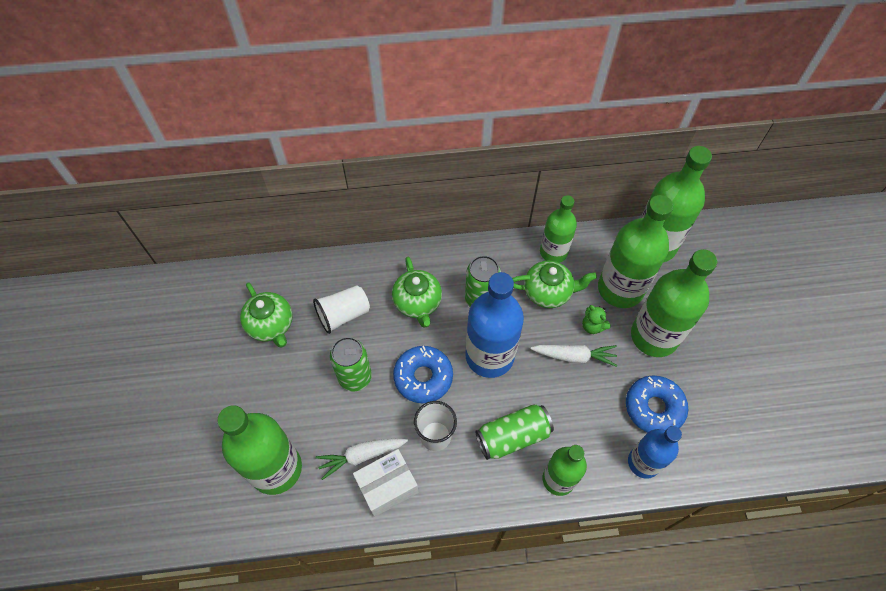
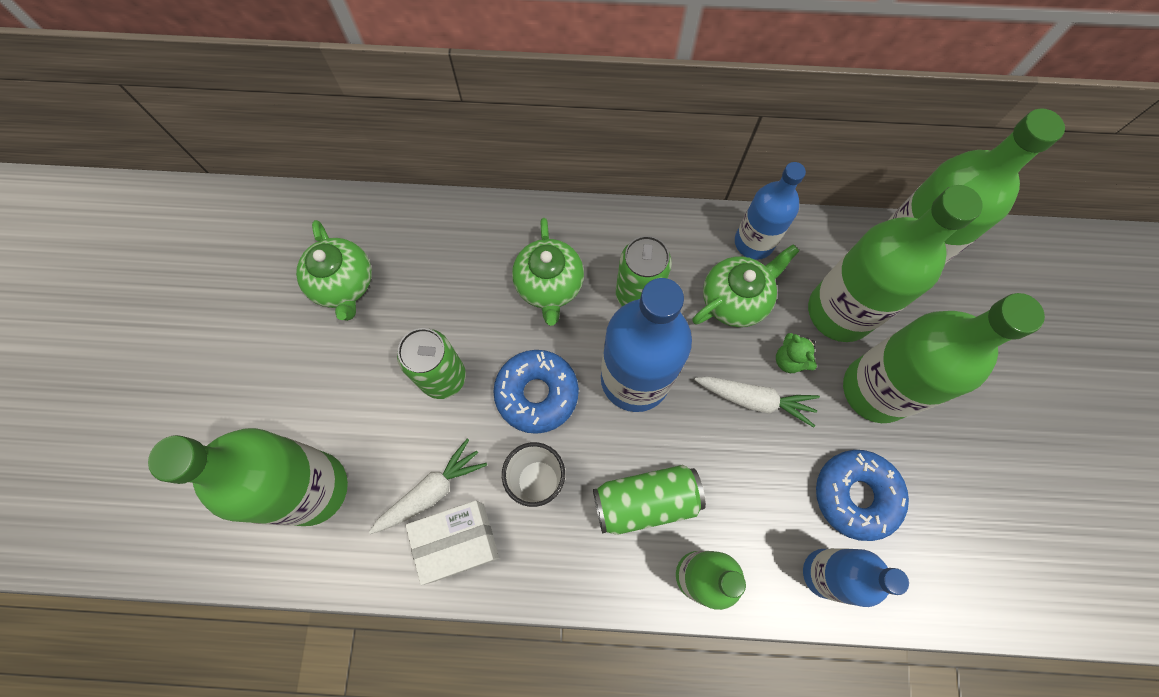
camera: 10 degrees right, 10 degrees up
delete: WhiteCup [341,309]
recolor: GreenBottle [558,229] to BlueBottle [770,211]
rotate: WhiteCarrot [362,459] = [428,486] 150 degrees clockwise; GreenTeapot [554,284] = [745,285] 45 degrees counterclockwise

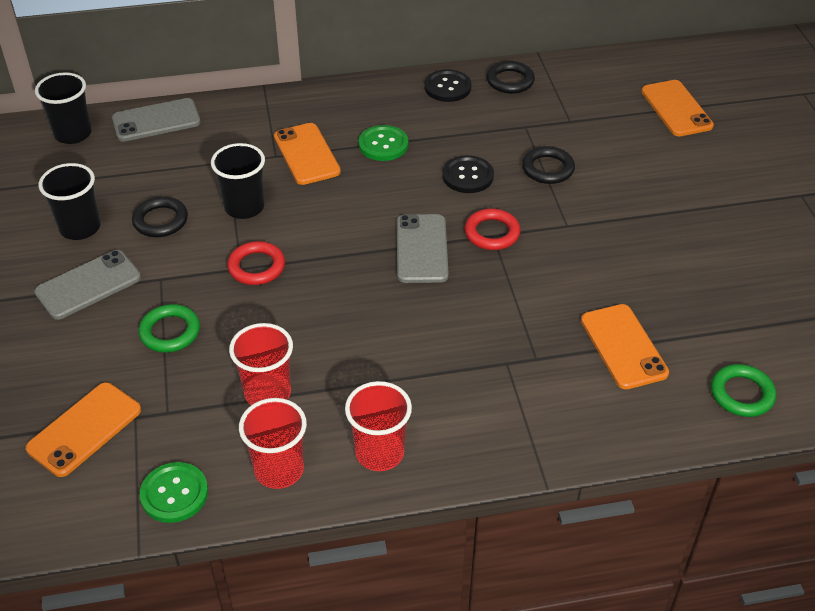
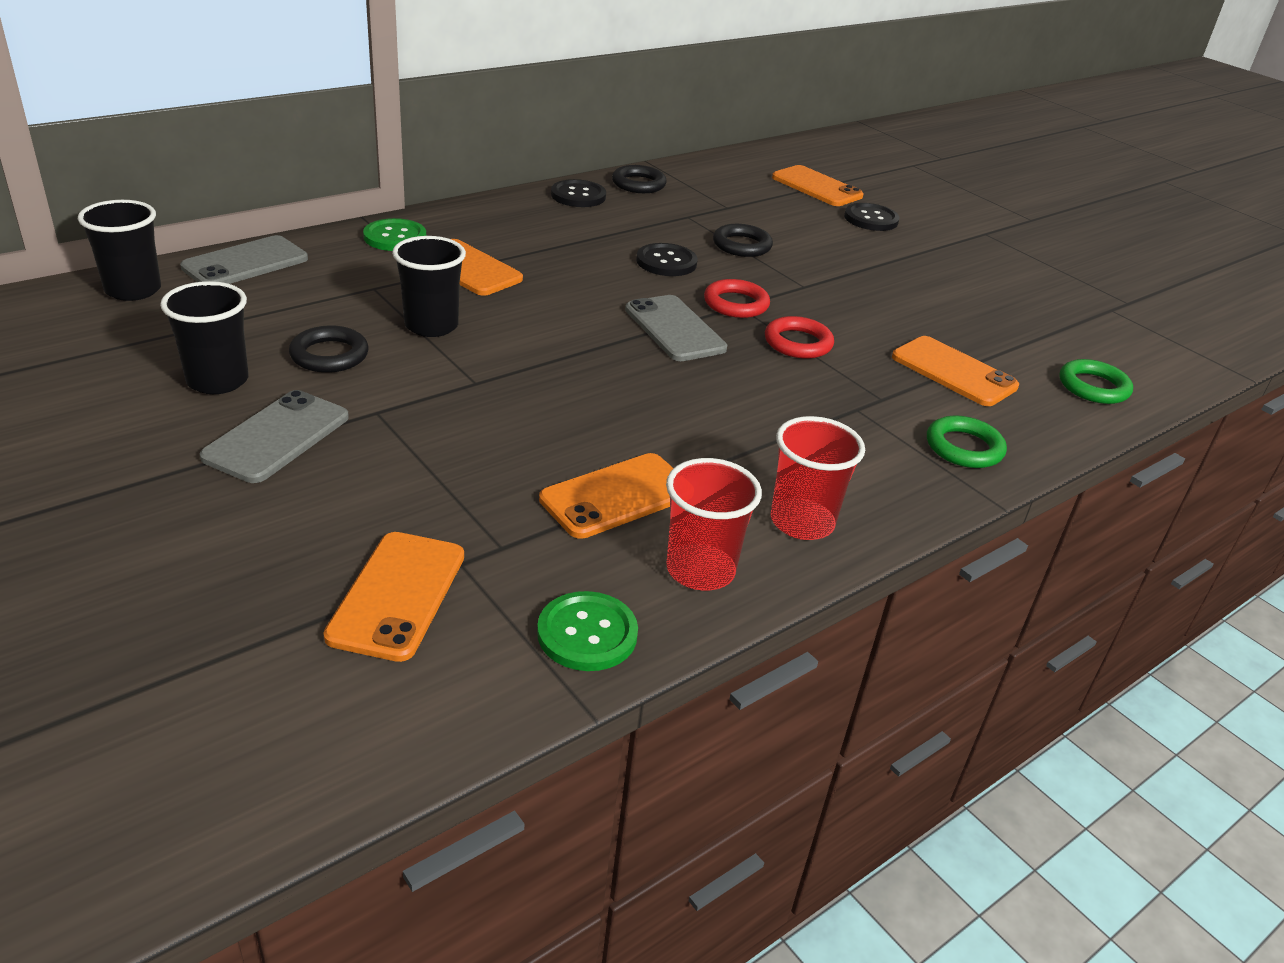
camera: 30 degrees left, 10 degrees down
insert: BlackButton [872,217]
move: GreenRing [169,328] to [967,442]; RedRing [256,263] to [799,337]; GreenButton [383,143] to [394,234]
replace: RedCup [261,364] to OrangePhone [606,496]

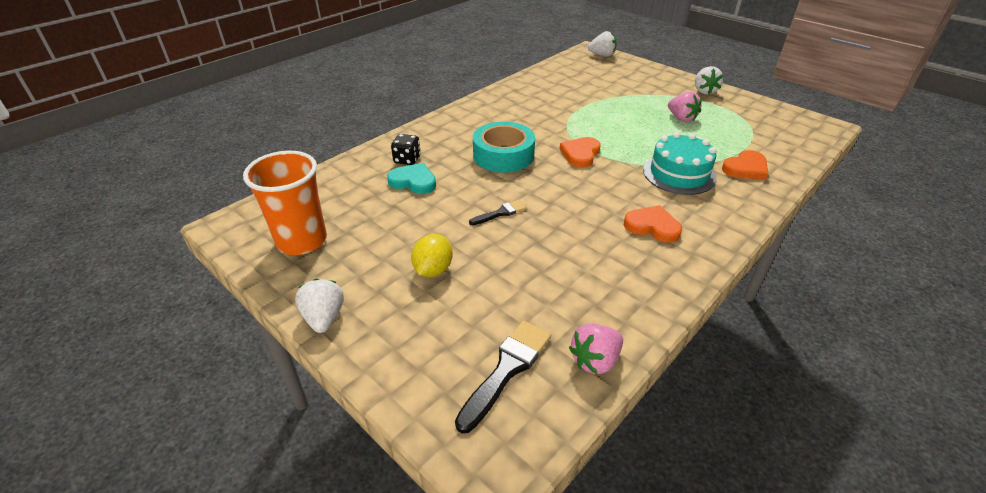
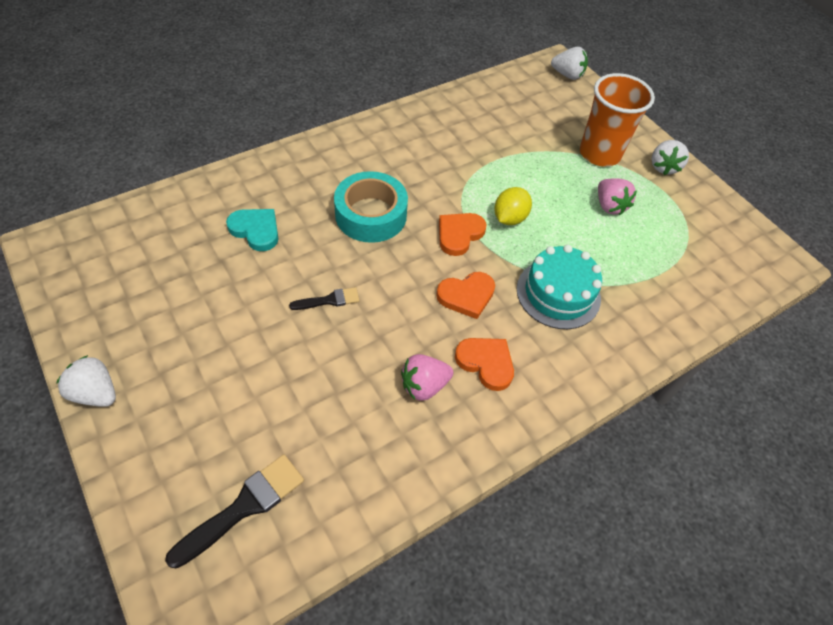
camera: 10 degrees right, 15 degrees up
delete: BlackDice [406,149]
move: OrangeCup [285,203] to [617,120]; YellowLemon [432,255] to [513,206]; PinkStrawberry [596,349] to [427,377]; OrangeHeart [745,165] to [465,295]
rotate: WhiteStrawberry [319,305] = [86,381] 60 degrees counterclockwise

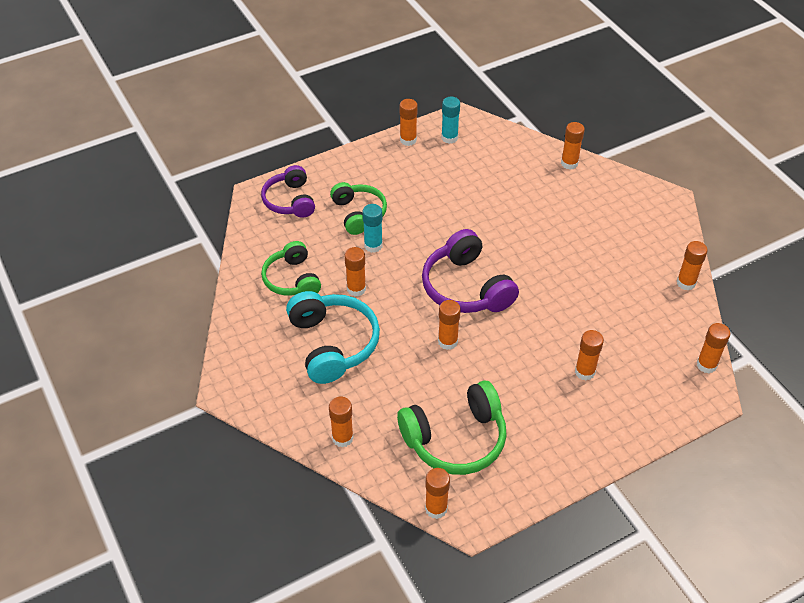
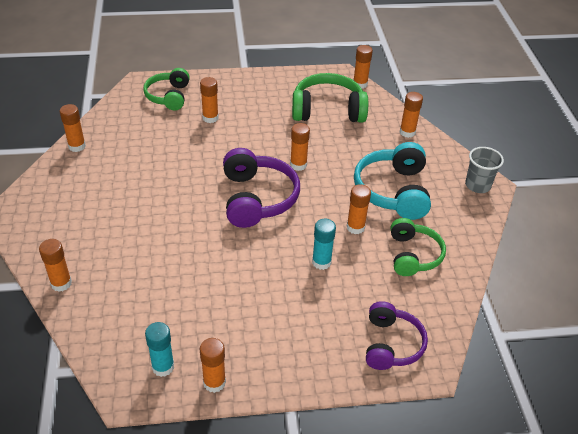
camera: 160 degrees left, 5 degrees down
delete: OrangeGlueStick [713,348]
insert: GreyCup [484,170]
move: GreenHeadphones [358,208] to [166,89]

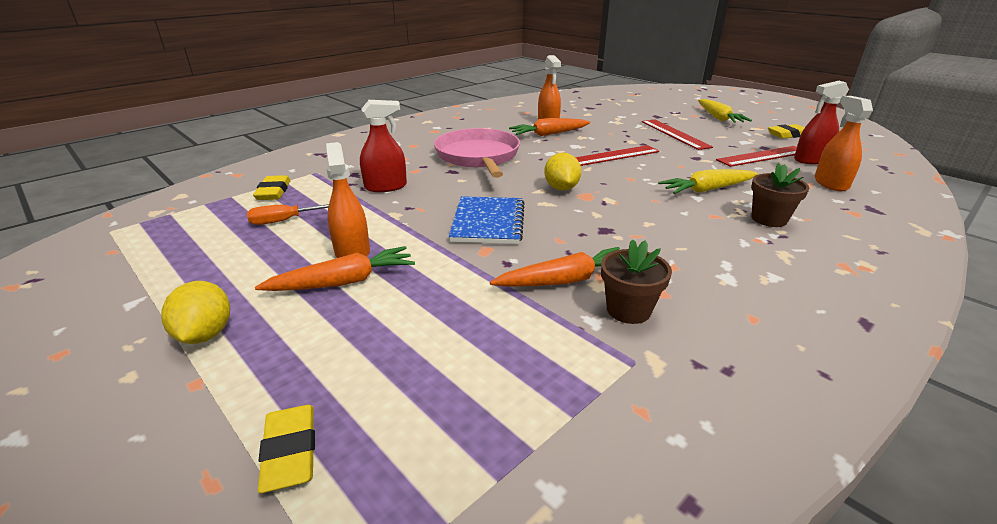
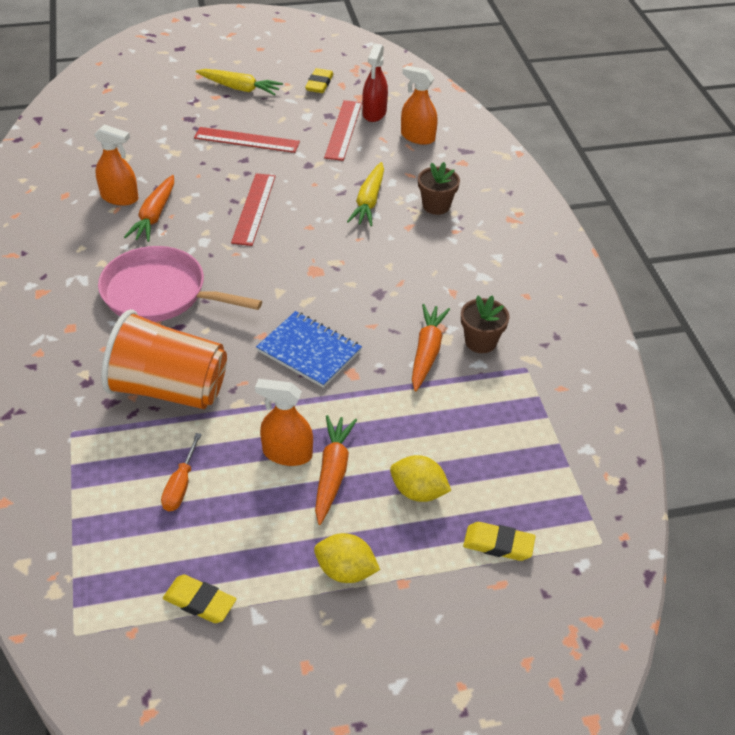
camera: 60 degrees left, 15 degrees up
move: YellowEraser [272,187] to [199,599]; YellowLemon [562,172] to [420,478]
replace: RedSprayBottle [383,146] to OrangeCup [164,359]

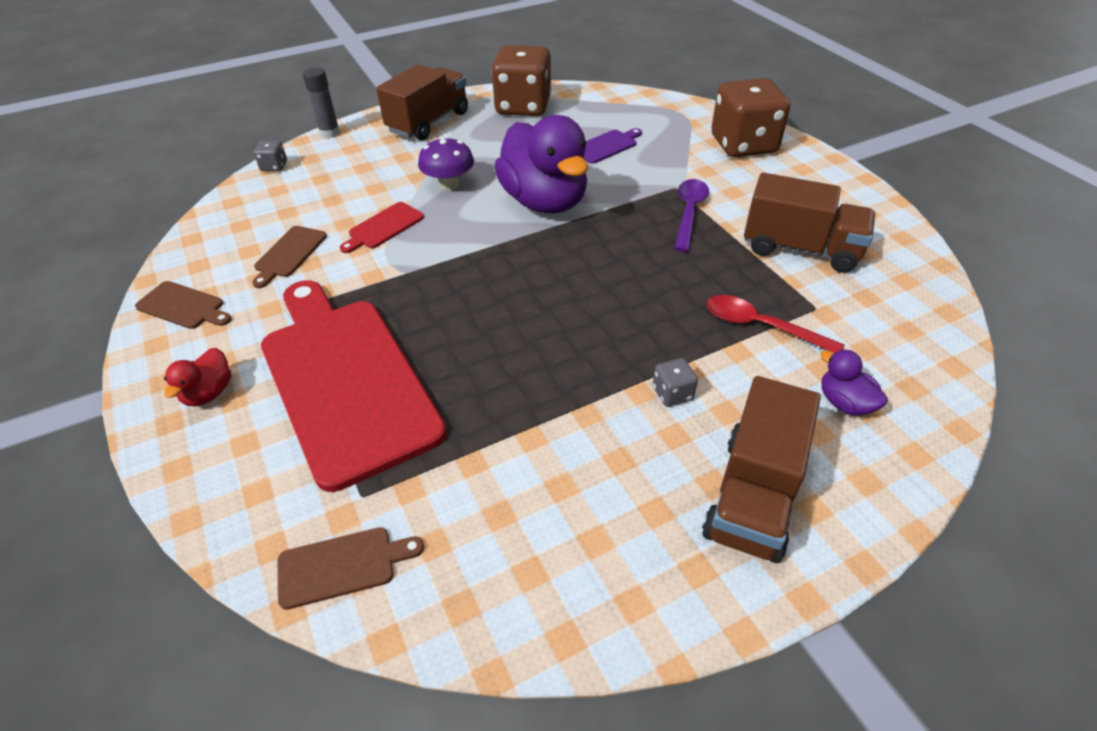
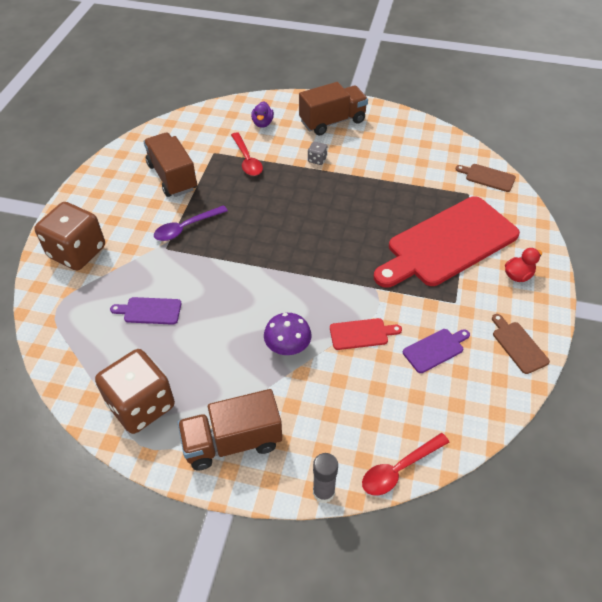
camera: 140 degrees left, 5 degrees up
delete: PurpleDuck [541,164]
replace: GreyDice [270,156] to RedSpoon [405,464]
recolor: BrownCuttingBoard [289,257] to PurpleCuttingBoard [436,351]
rotate: RedCuttingBoard [354,386] = [447,242] 45 degrees clockwise

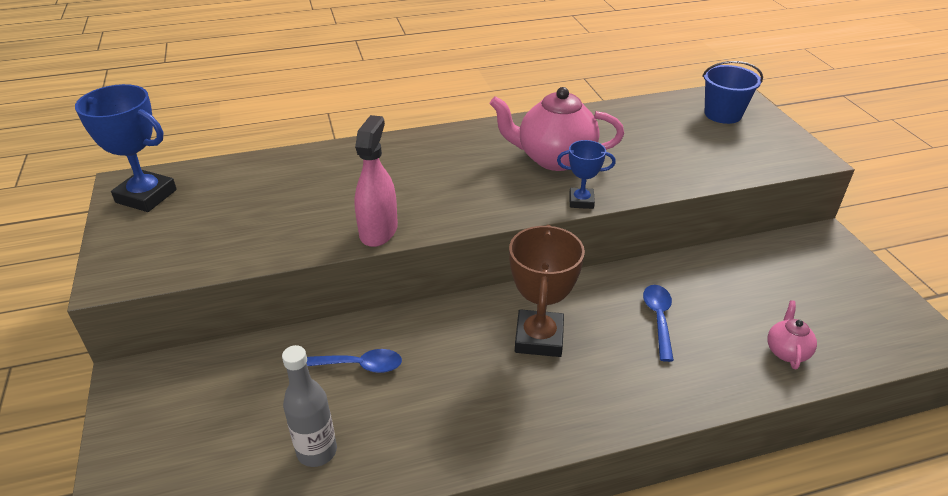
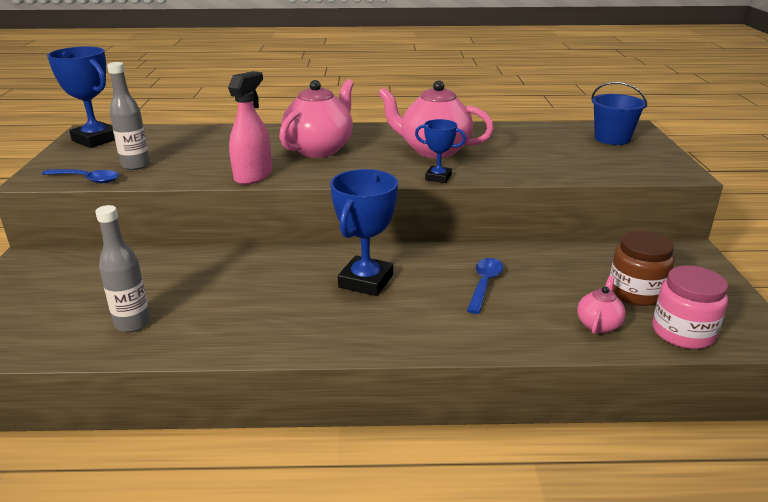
camera: 15 degrees right, 10 degrees down
insert: GreyBottle [128,116]; PinkTeapot [316,118]; BrownJar [642,268]; PinkJar [690,307]
move: BlueSpoon [354,361] to [80,176]
recolor: BrownTrophy [547,291] to BlueTrophy [364,232]

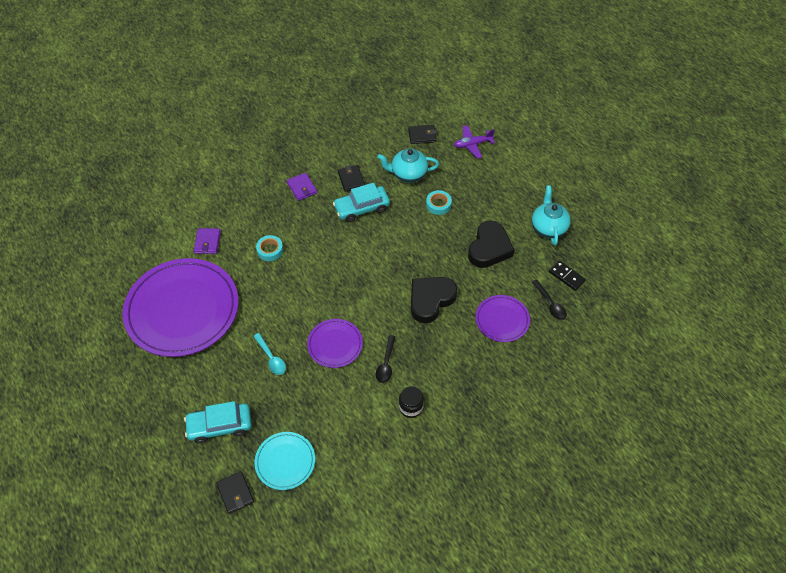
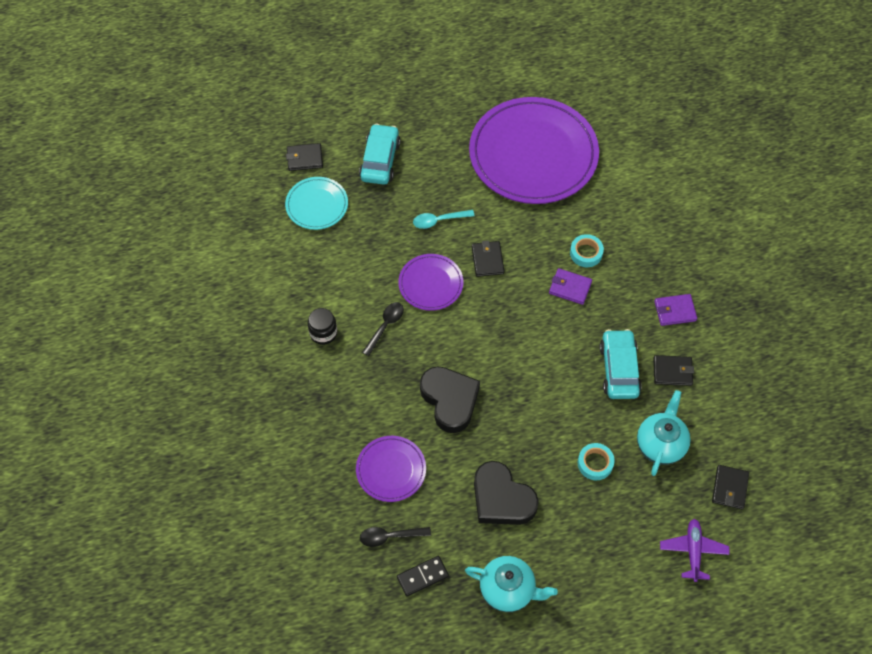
camera: 110 degrees right, 5 degrees up
insert: BlackWallet [488,258]
move: PurpleWallet [207,241] to [570,286]
rotate: BlackSpoon [386,359] = [383,329] 90 degrees clockwise

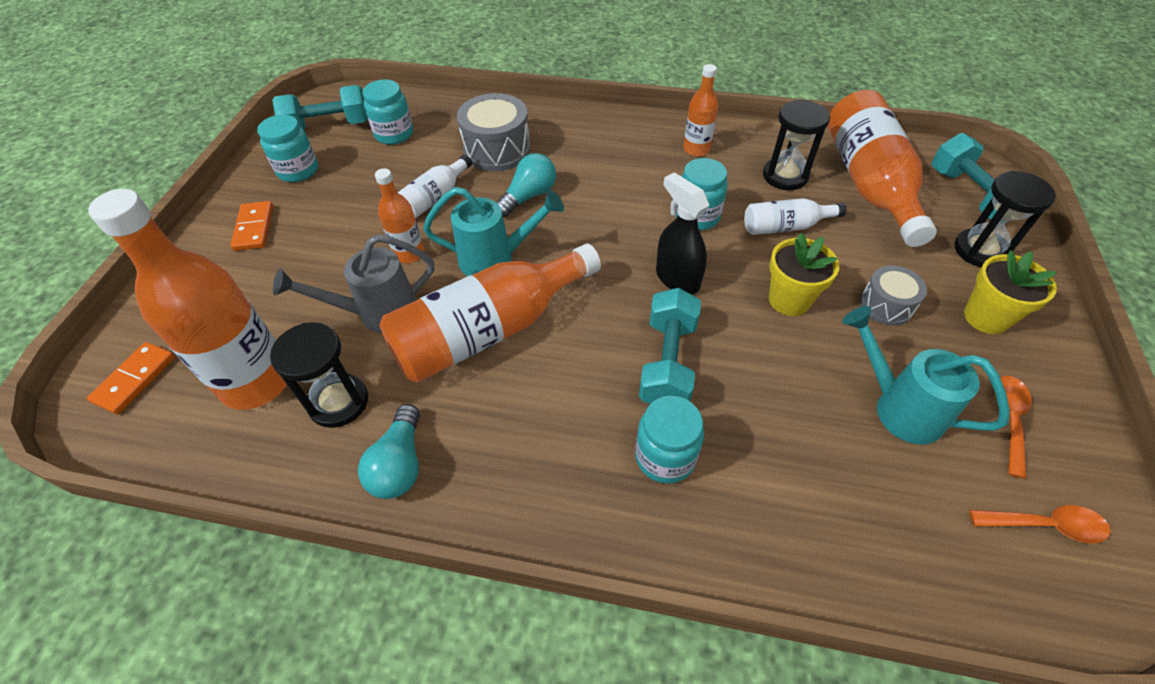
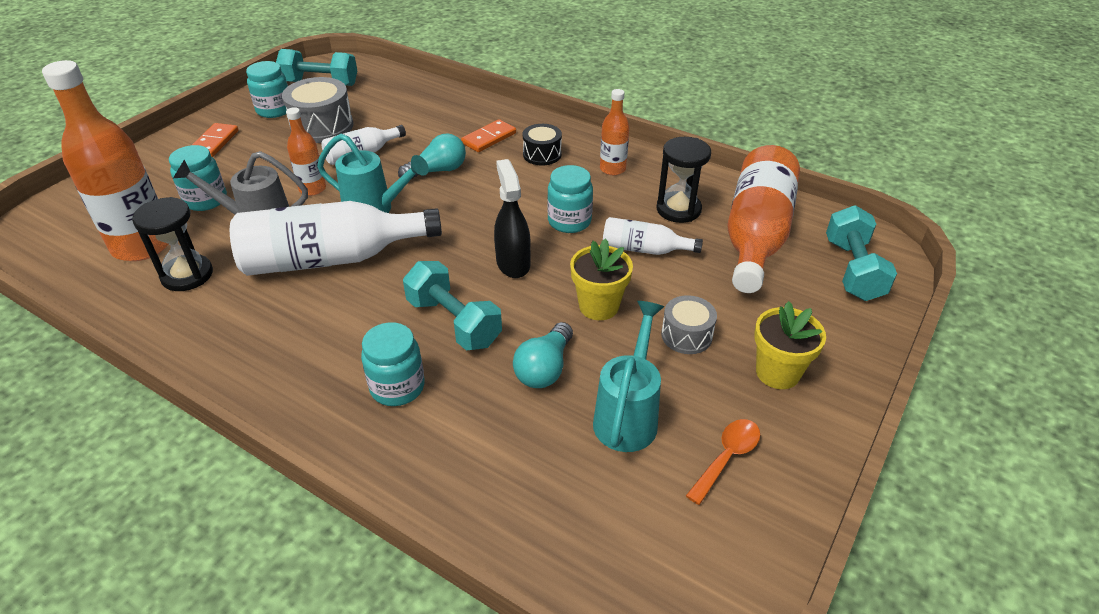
camera: 20 degrees right, 10 degrees down
delete: BlackHourglass [1005,219]; OrangeSpoon [1040,524]
insert: BlackDrum [542,144]
move: OrangeDomino [131,378] to [488,135]; TurquoiseLightBulb [389,451] to [543,355]; TurquoiseJar [388,112] to [198,178]; GreyDrum [494,132] to [317,110]
recolor: OrangeBottle [490,313] to WhiteBottle [336,238]
rotate: TurquoiseDumbbell [670,346] = [452,305] 75 degrees counterclockwise; TurquoiseWateringCan [926,375] = [628,376] 45 degrees clockwise

